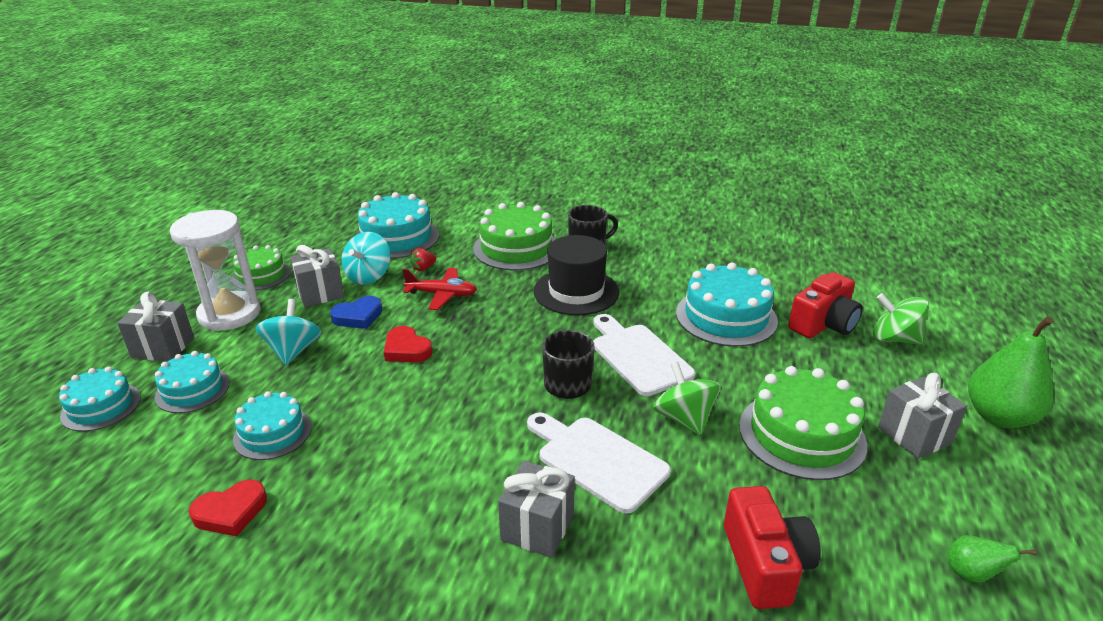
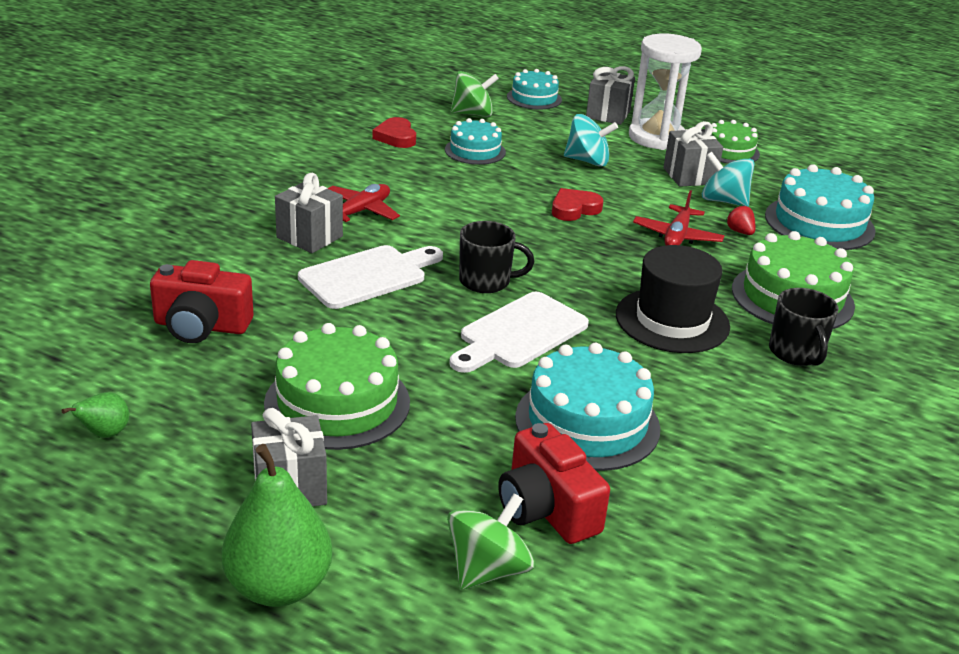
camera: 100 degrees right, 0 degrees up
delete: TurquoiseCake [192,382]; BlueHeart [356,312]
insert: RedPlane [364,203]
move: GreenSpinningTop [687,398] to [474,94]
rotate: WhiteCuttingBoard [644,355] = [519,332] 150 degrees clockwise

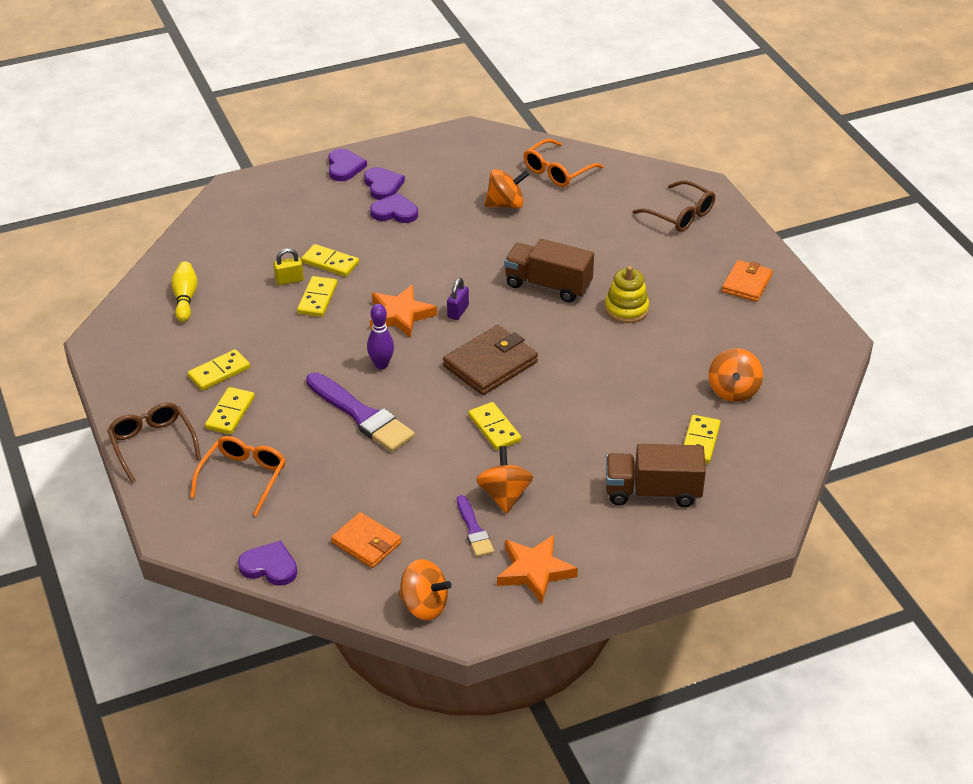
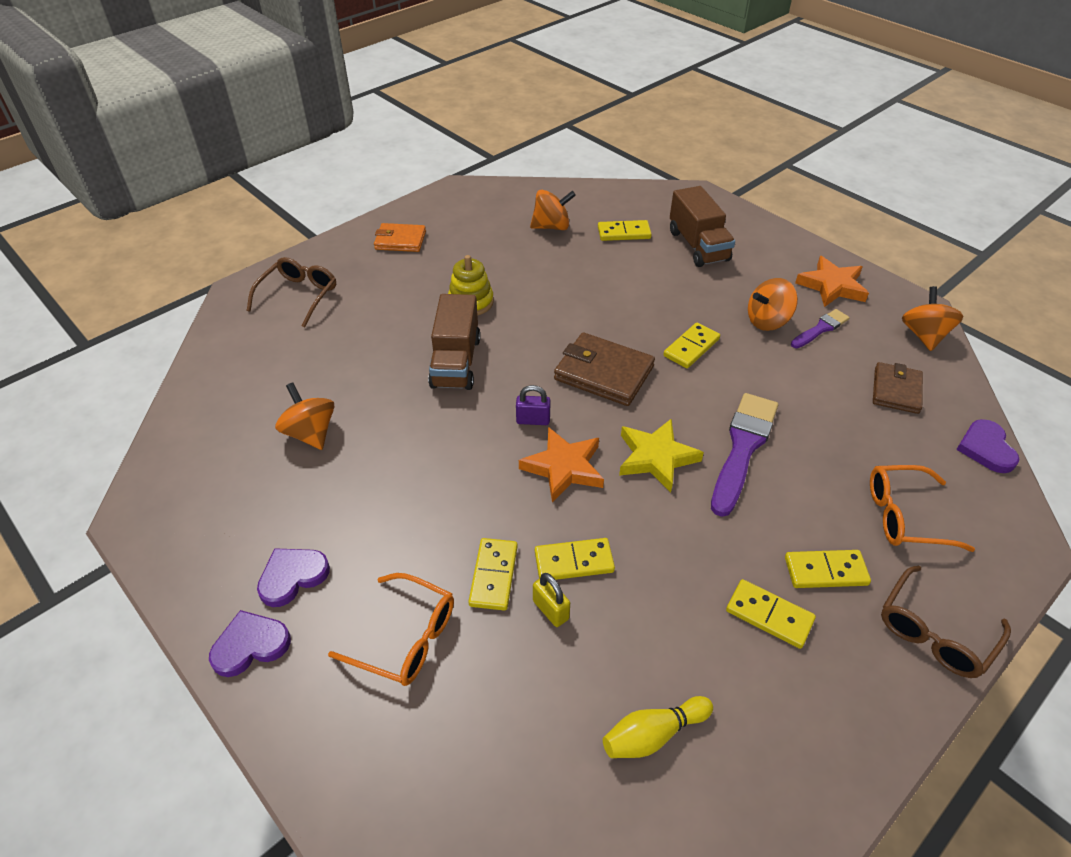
camera: 110 degrees left, 5 degrees up
delete: PurpleHeart [394,208]
move: OrangeGlasses [564,163] to [391,629]
replace: PurpleBowlingPin [380,336] to YellowStar [661,455]
recolor: OrangeWallet [366,540] to BrownWallet [898,388]

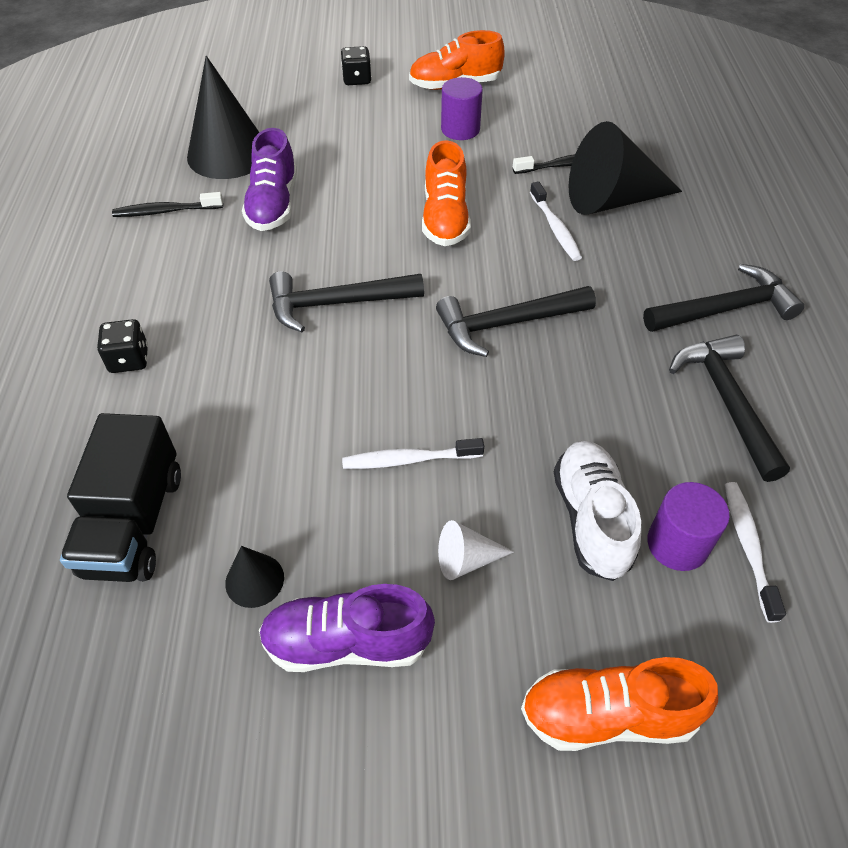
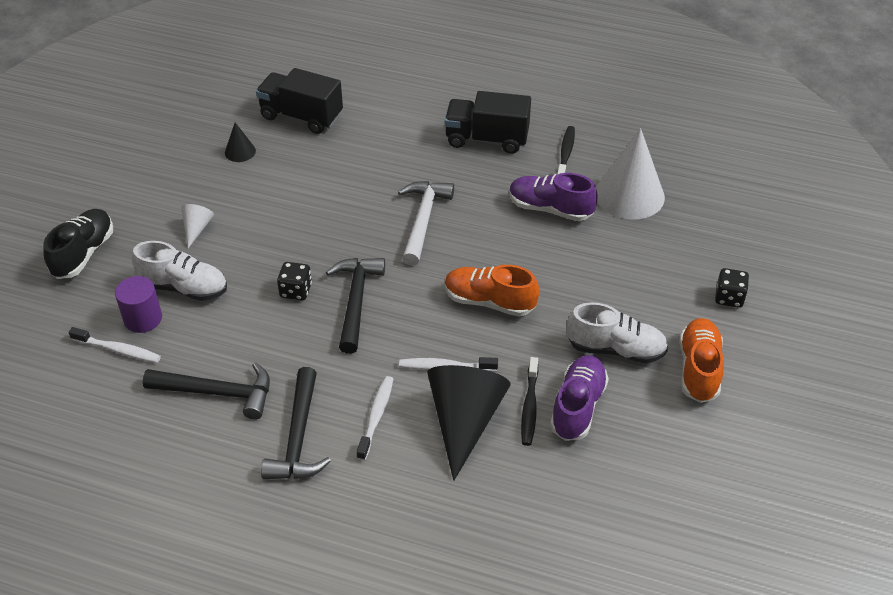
camera: 110 degrees right, 5 degrees down
insert: BlackTruck [488,122]
move: BlackDice [122,346] to [294,281]; PurpleShoe [347,628] to [579,398]; WhiteToothbrush [413,453] to [374,418]
replace: PurpleCylinder [462,108] to WhiteShoe [617,332]
recolor: BlackCone [223,117] to WhiteCone [630,174]; BlackHammer [346,301] to WhiteHammer [426,223]; OrangeShoe [619,704] to BlackShoe [78,244]

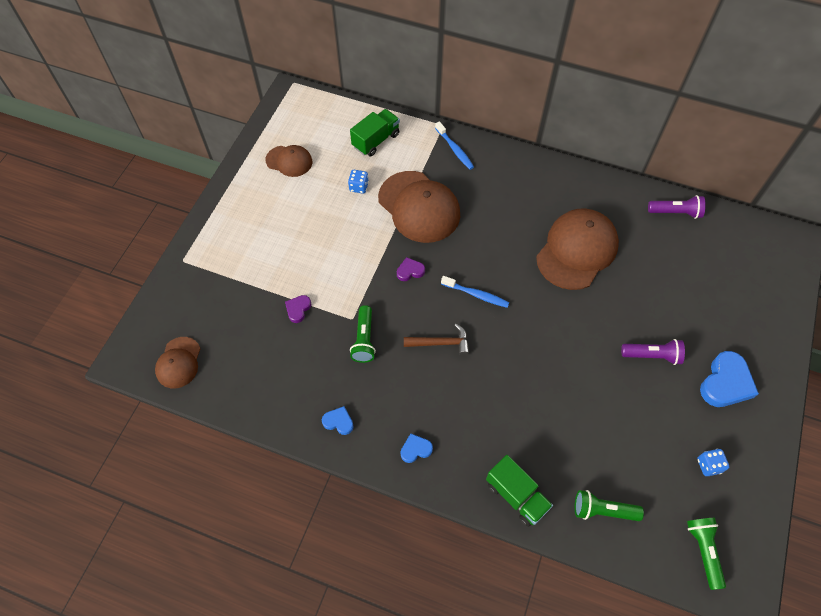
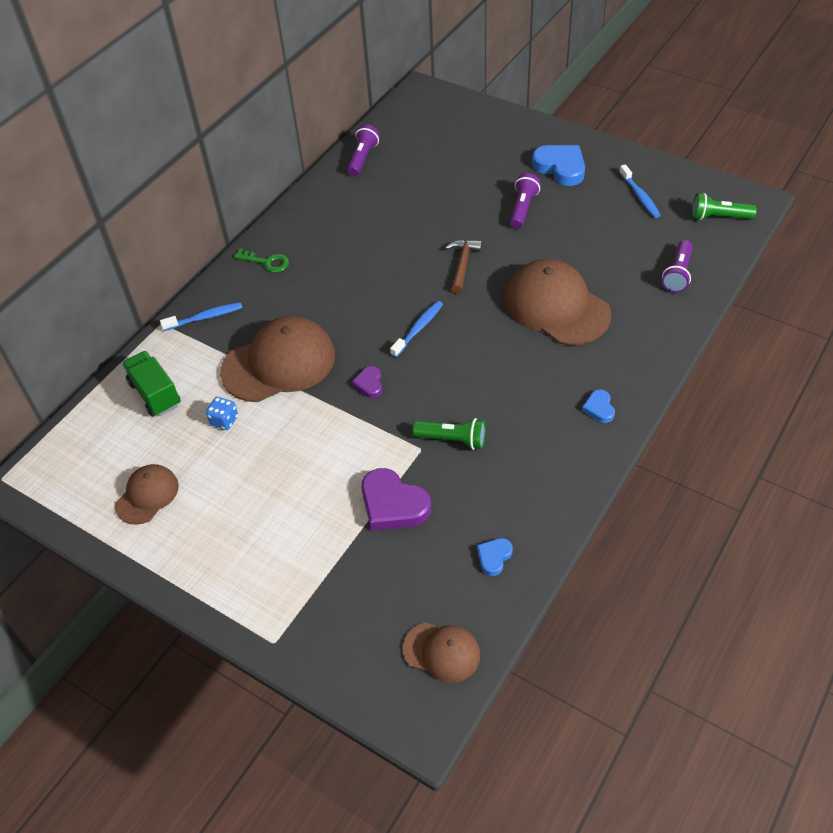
camera: 75 degrees left, 10 degrees down
delete: GreenTruck [519,491]
insert: GreenKey [261,261]
move: BlueHeart [338,420] to [495,557]; BrownHammer [436,340] to [463,267]; BrownCap [577,249] to [557,302]
replace: BlueDice [713,462] to BlueToothbrush [640,191]
recolor: GreenFlashlight [609,505] to PurpleFlashlight [677,266]
resize: PurpleHeart [298,309] = [396,499] x1.92

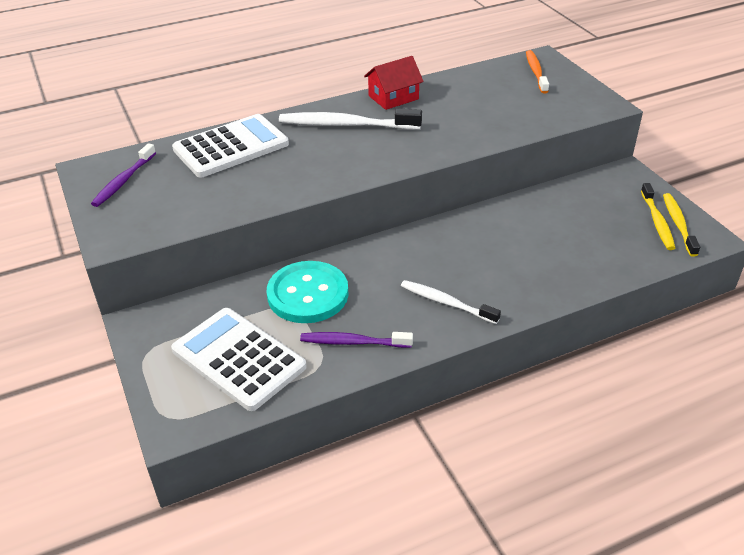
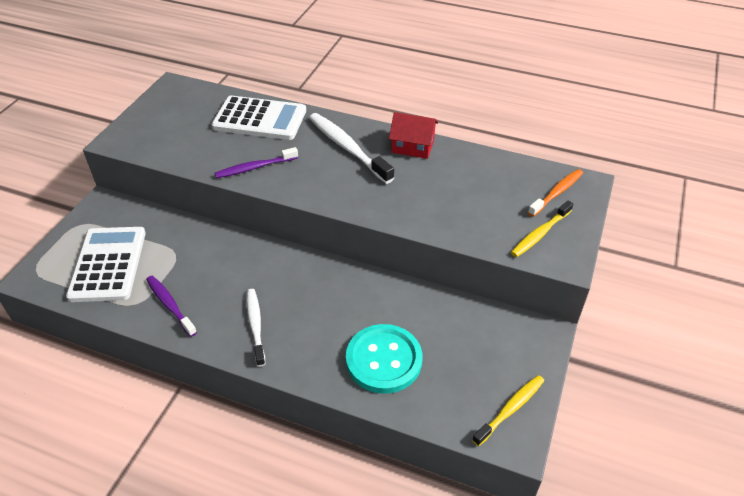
camera: 45 degrees right, 5 degrees up
move: PurpleToothbrush [123,175] to [256,162]; TurquoiseButton [308,292] to [384,359]; YellowToothbrush [658,216] to [542,229]

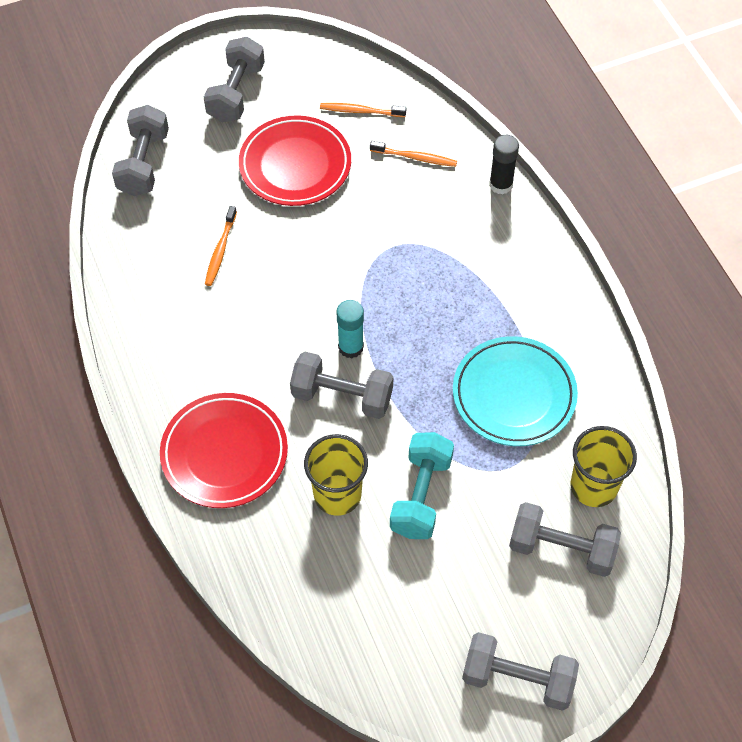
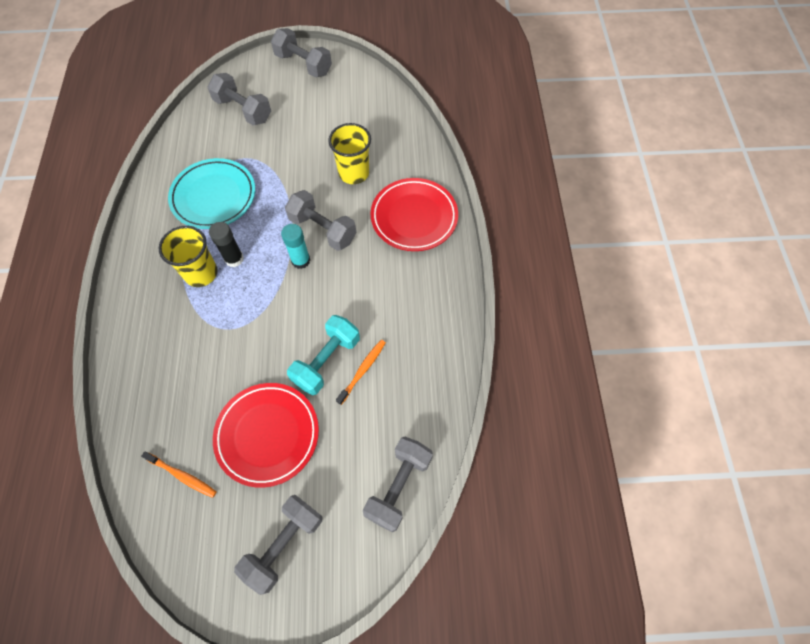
camera: 160 degrees left, 5 degrees up
delete: OrangeToothbrush [413,154]
move: TurquoiseDumbbell [422,485] to [323,355]; BlackGlueStick [504,165] to [226,244]; YellowCup [604,466] to [188,256]

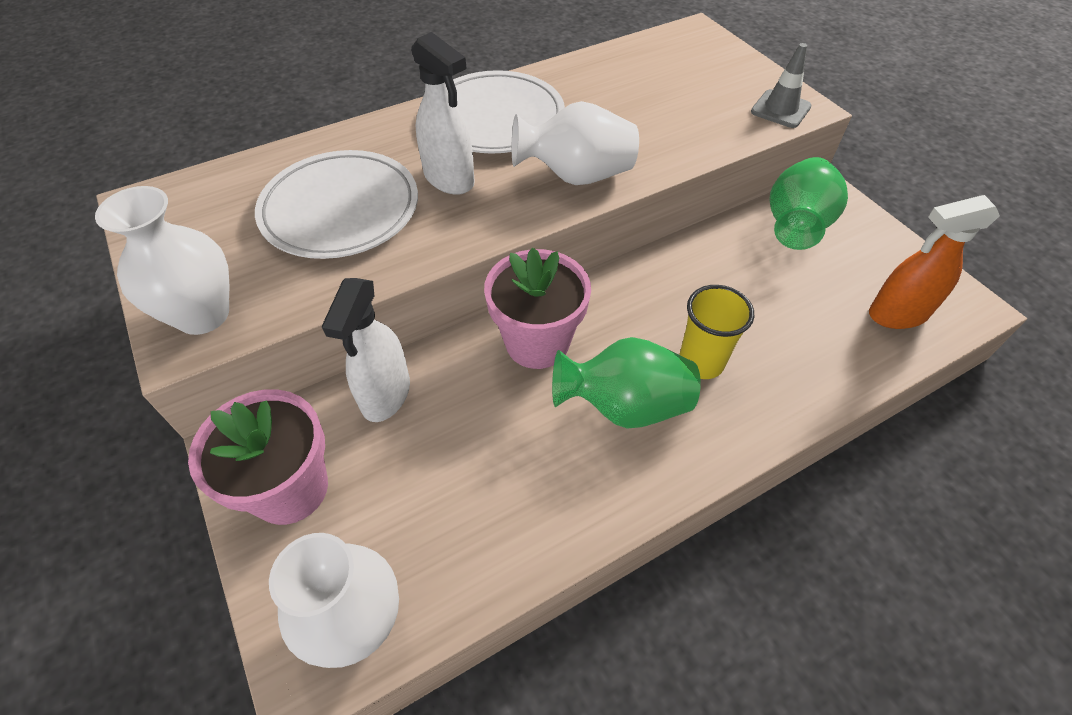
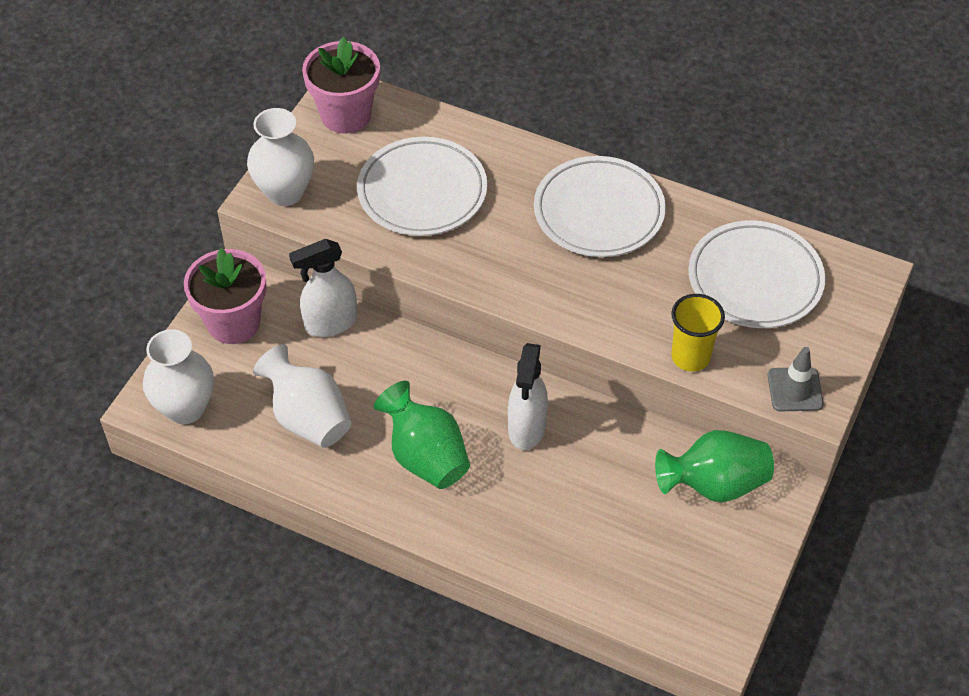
camera: 55 degrees right, 0 degrees up
delete: OrangeSprayBottle [934,262]
insert: WhitePlate [756,274]
move: WhiteSprayBottle [443,113] to [528,396]; PinkFlowerPot [537,308] to [341,85]; WhiteVase [575,143] to [302,396]; YellowCup [716,332] to [698,333]

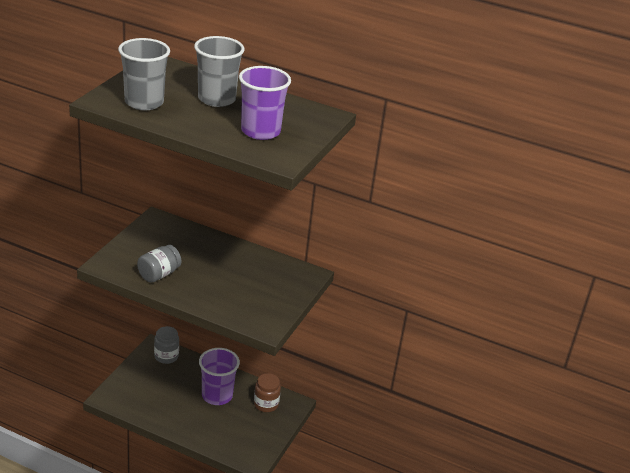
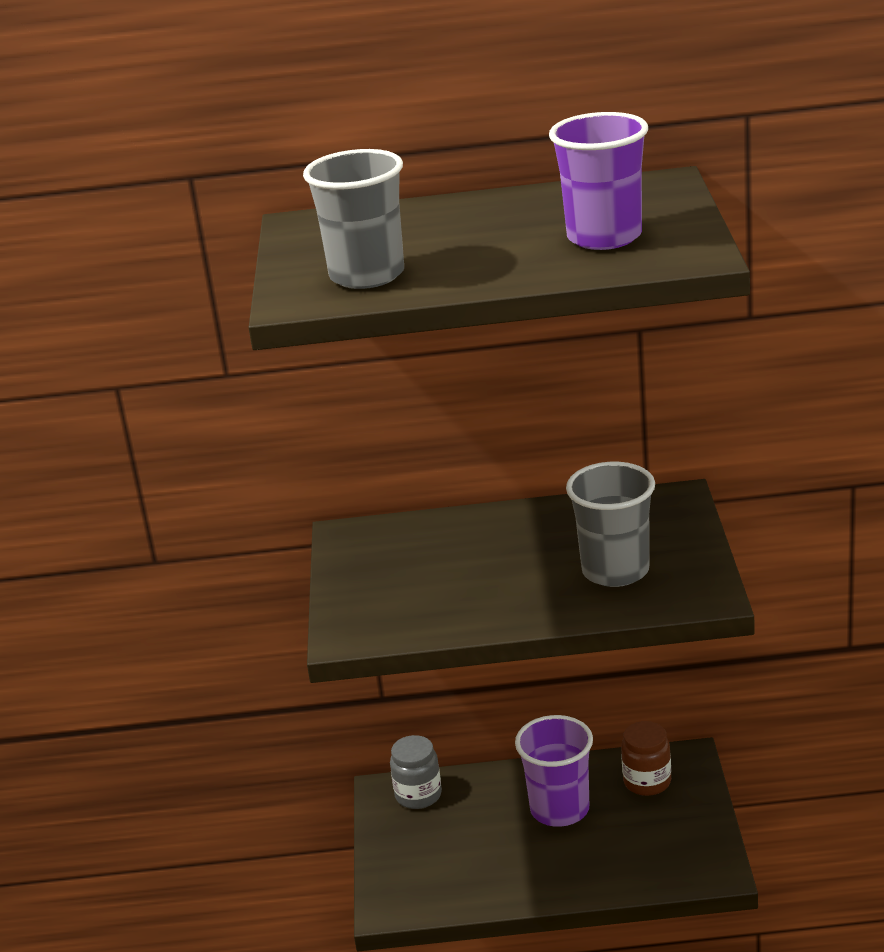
camera: 20 degrees left, 5 degrees down
delete: GreyJar [159,264]
move: GreyCup [219,71] to [610,524]

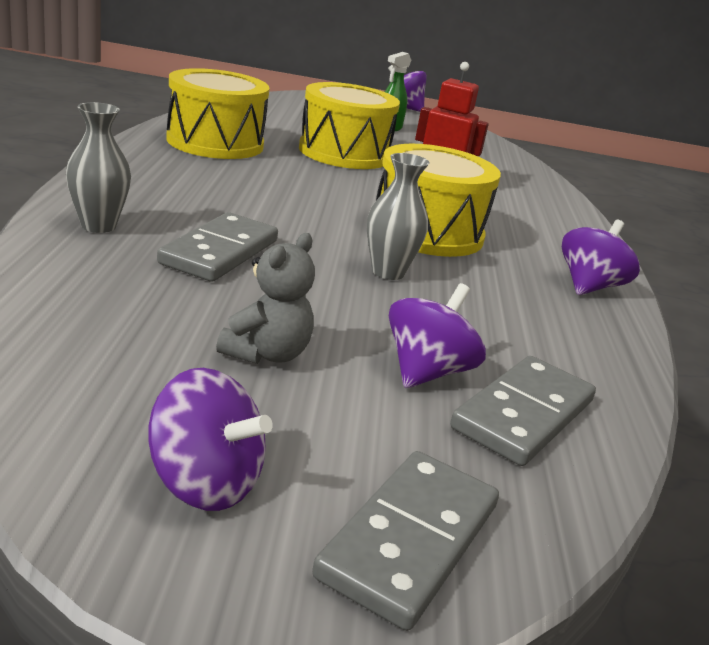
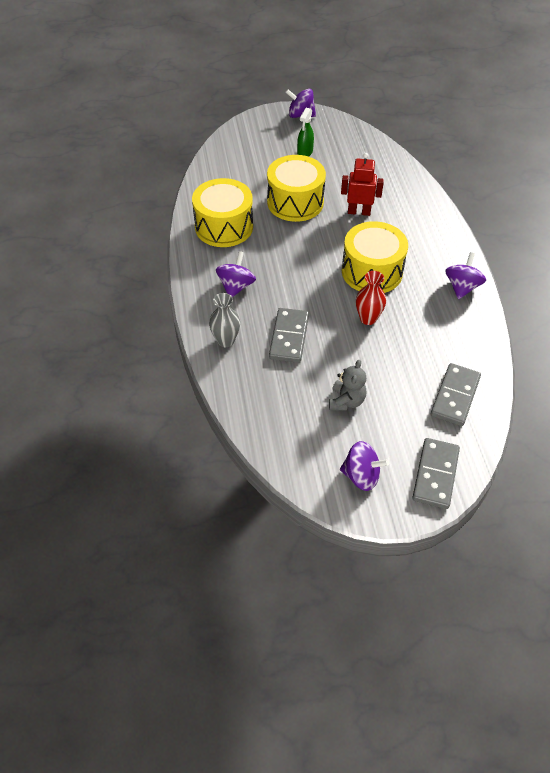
camera: 10 degrees left, 25 degrees up
move: PurpleSpinningTop [437,335] to [236,274]
recolor: GreyVase [398,216] to RedVase [371,298]

